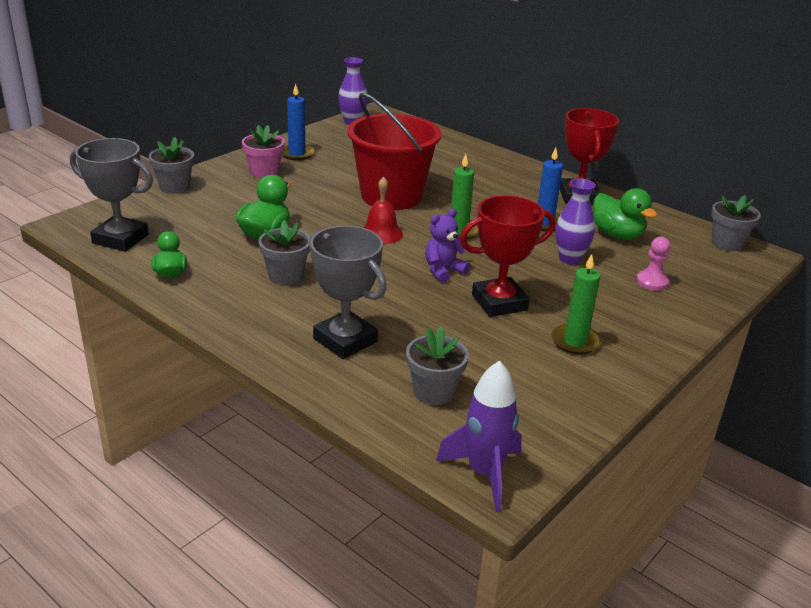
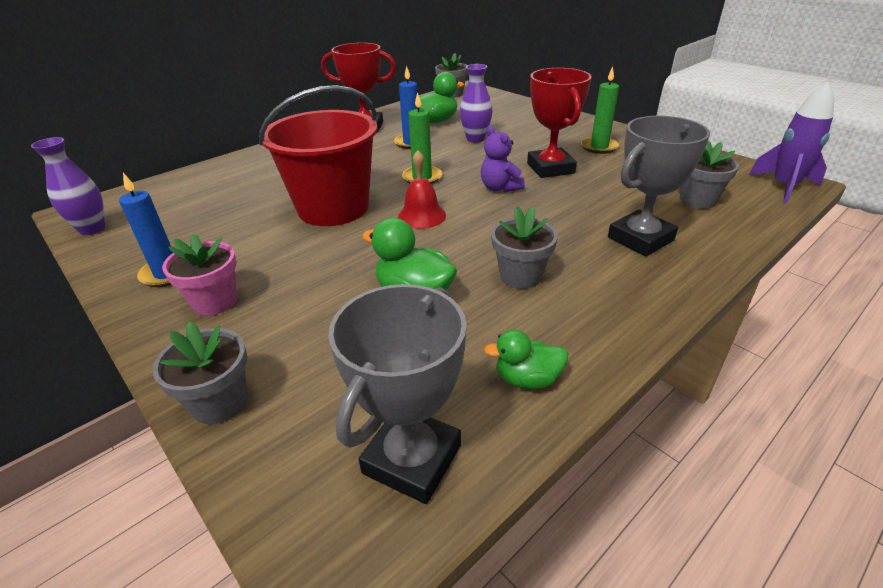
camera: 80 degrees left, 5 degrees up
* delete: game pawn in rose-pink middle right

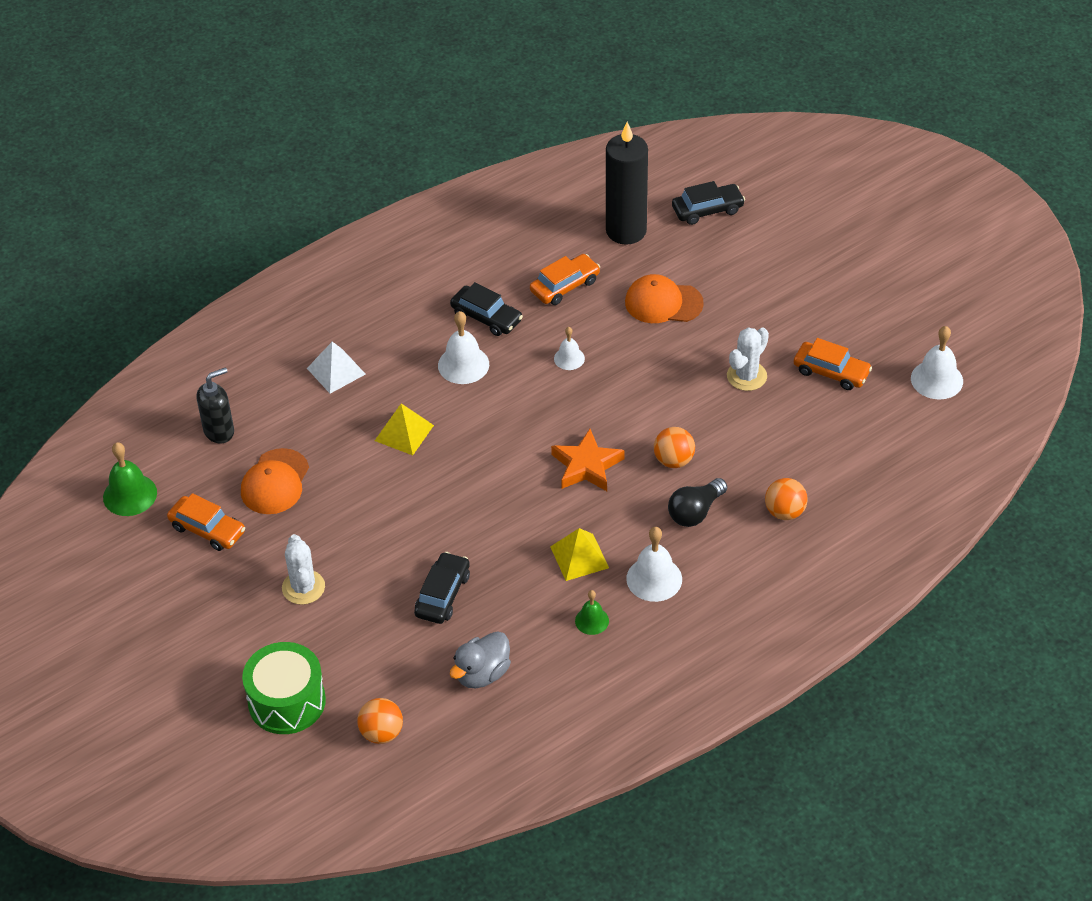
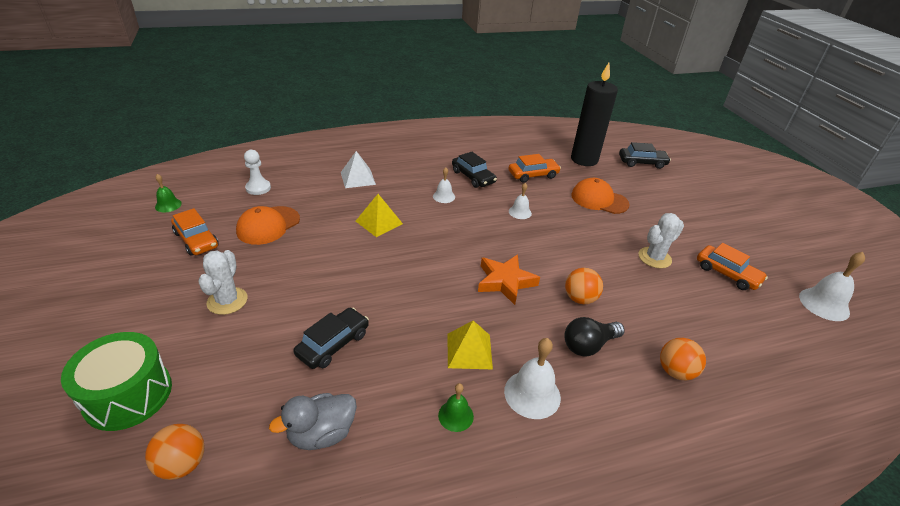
camera: 15 degrees right, 10 degrees down
* resize: hand bell in leaf-green (1st from left) middle left = middle left x0.60
* replace: pump bottle in ebony middle left to game pawn in white middle left
* resize: hand bell in white (1st from left) centre = centre x0.60

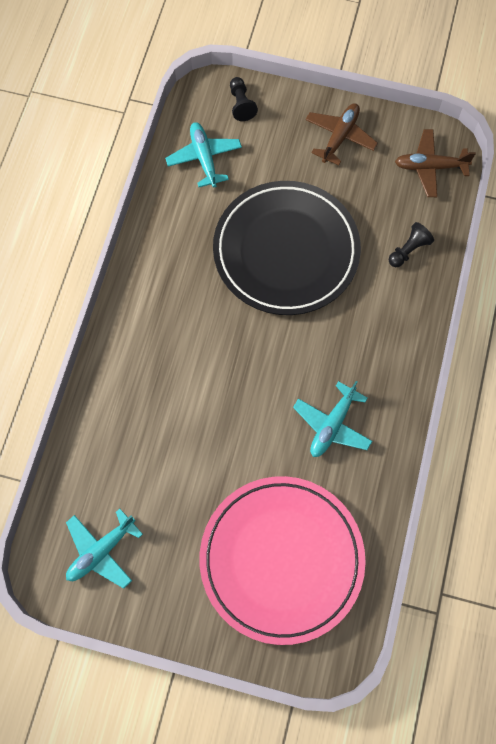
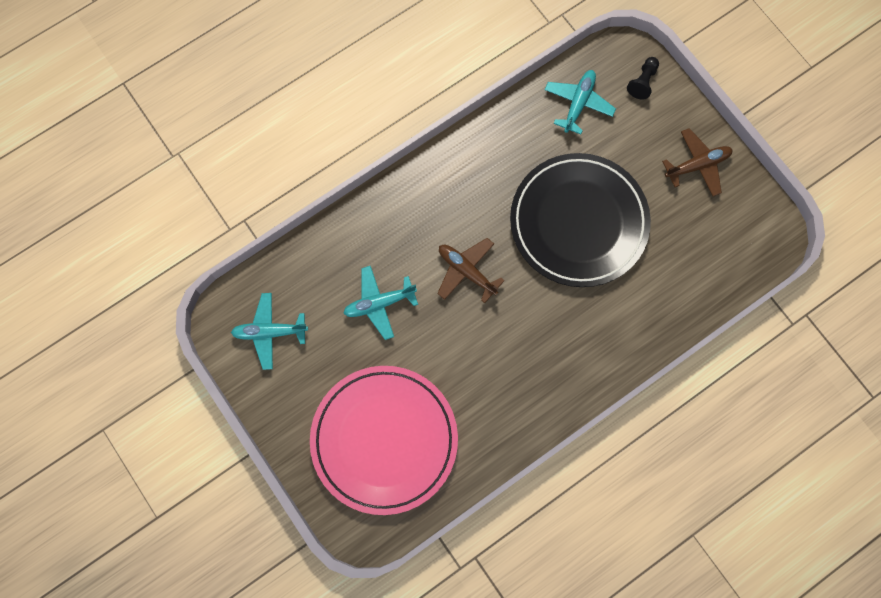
camera: 40 degrees right, 5 degrees up
* move: toy plane in aqua (3rd from left in the first image) middle right to toy plane in aqua (2nd from left) centre
* move: toy plane in russet (2nd from left in the first image) top right to toy plane in russet (1st from left) centre
* delete: game pawn in ebony (2nd from left) top right

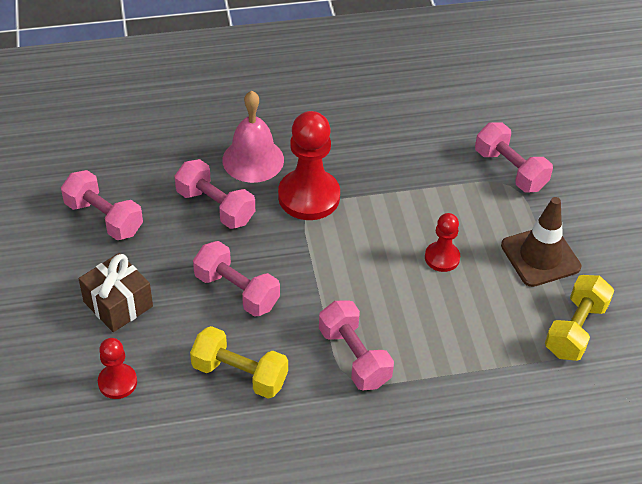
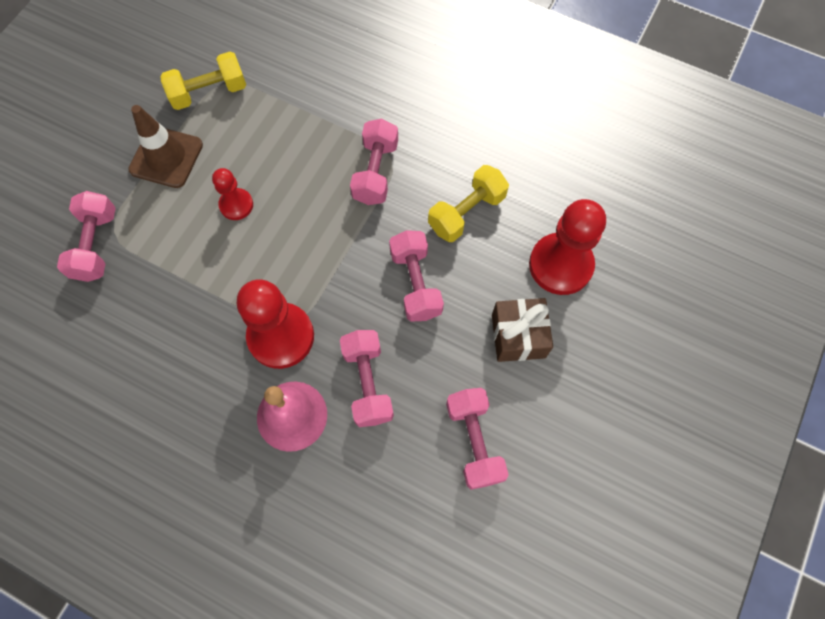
camera: 140 degrees left, 20 degrees up
* rotate: free weight in bright yellow (1st from left in the first image) bottom centre = top centre 75 degrees clockwise
* resize: game pawn in crimson (1st from left in the first image) bottom left = middle right x1.83

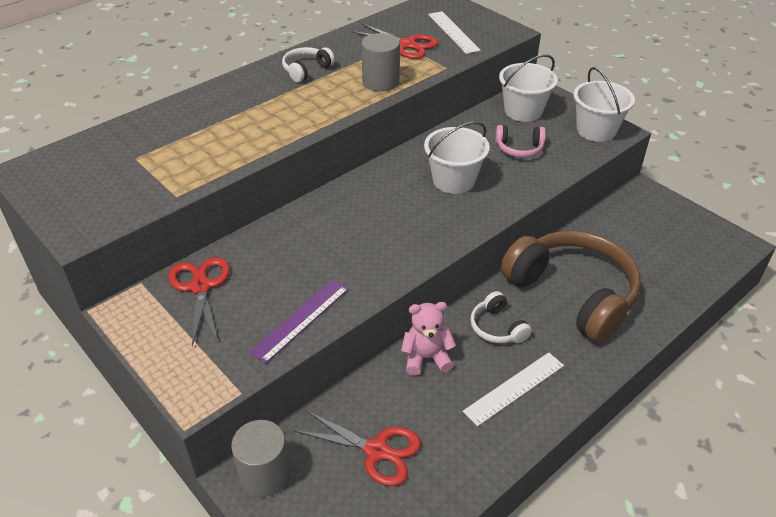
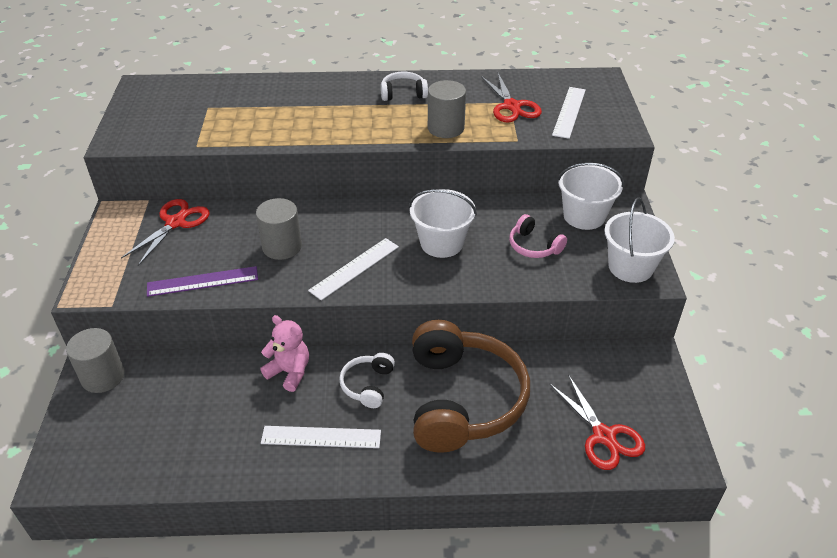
camera: 40 degrees right, 0 degrees up
* insert: cylinder shape in gray (2nd from left) centre
* insert: straightedge in white (2nd from left) centre
* move: shears in crimson (2nd from left in the first image) bottom centre to shears in crimson (3rd from left) bottom right

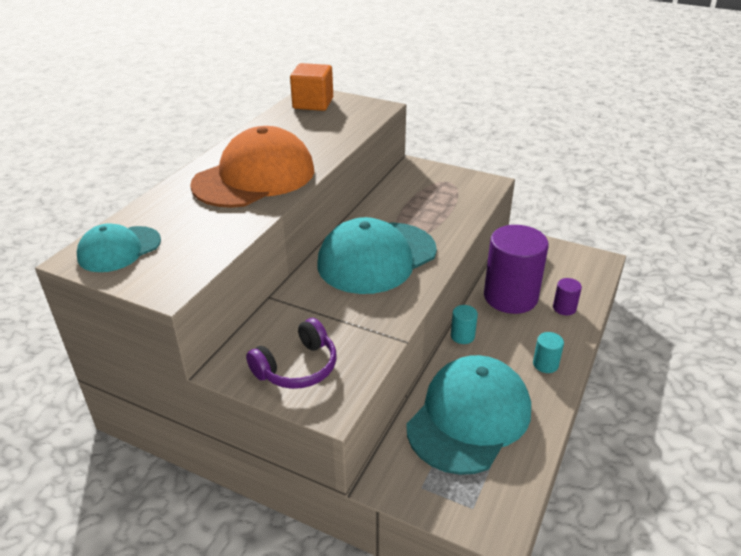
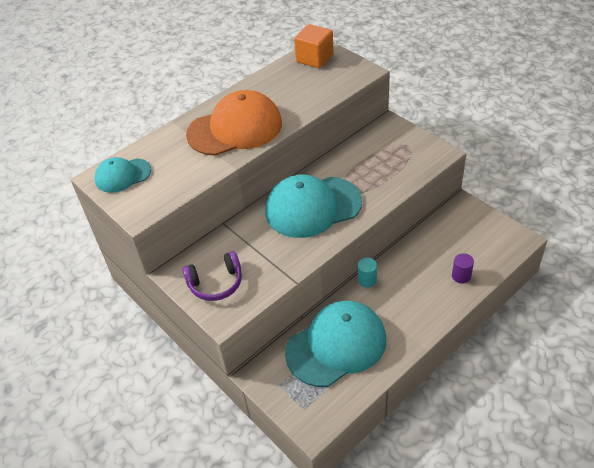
camera: 25 degrees right, 10 degrees up
* delete: cylinder shape in royal purple (1st from left) middle right
* delete: cylinder shape in aqua (2nd from left) middle right

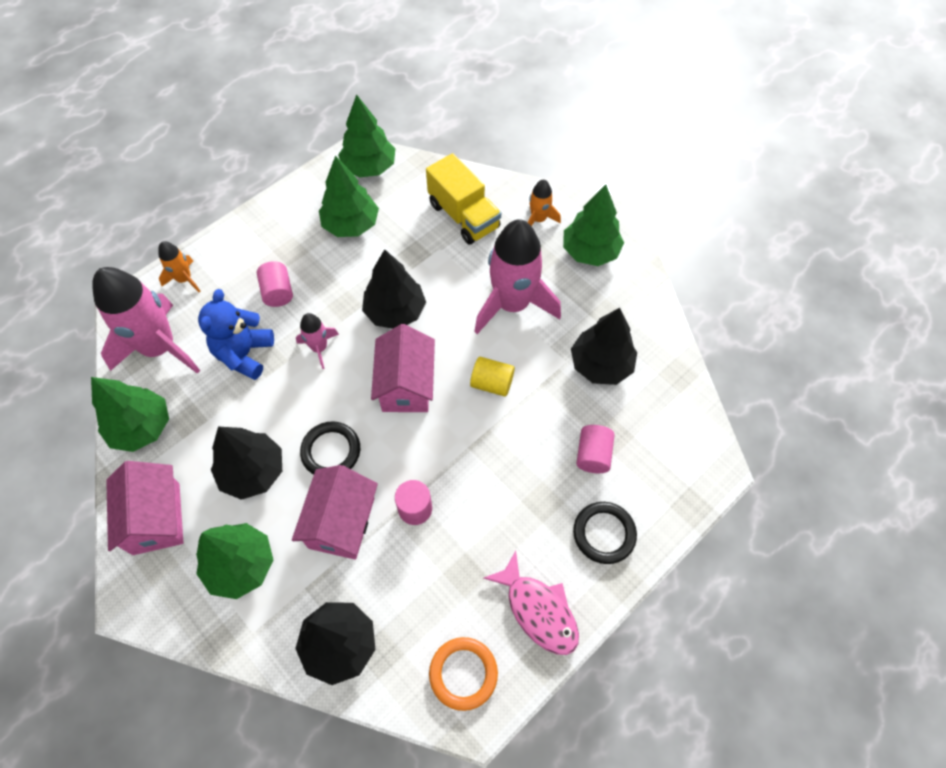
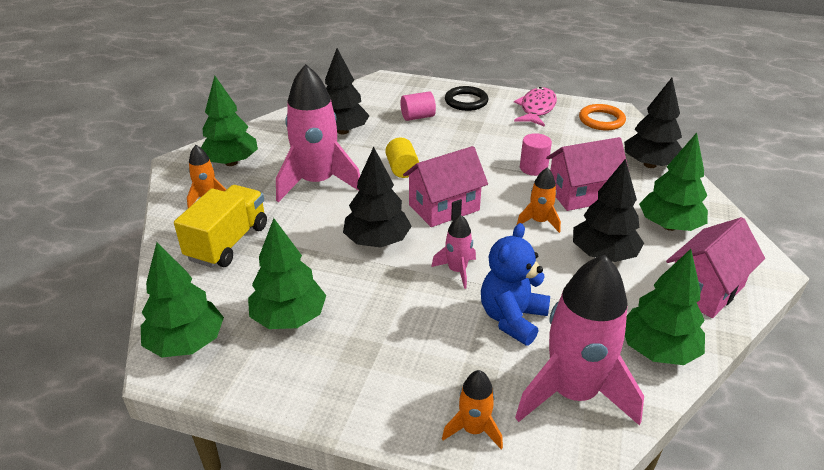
camera: 120 degrees left, 25 degrees down
* rotate: teddy bear in cobalt middle left = centre 135 degrees clockwise
* replace: hoop in ebony (1st from left) centre to rocket in orange (3rd from left) centre
* delete: cylinder shape in rose-pink (1st from left) middle left

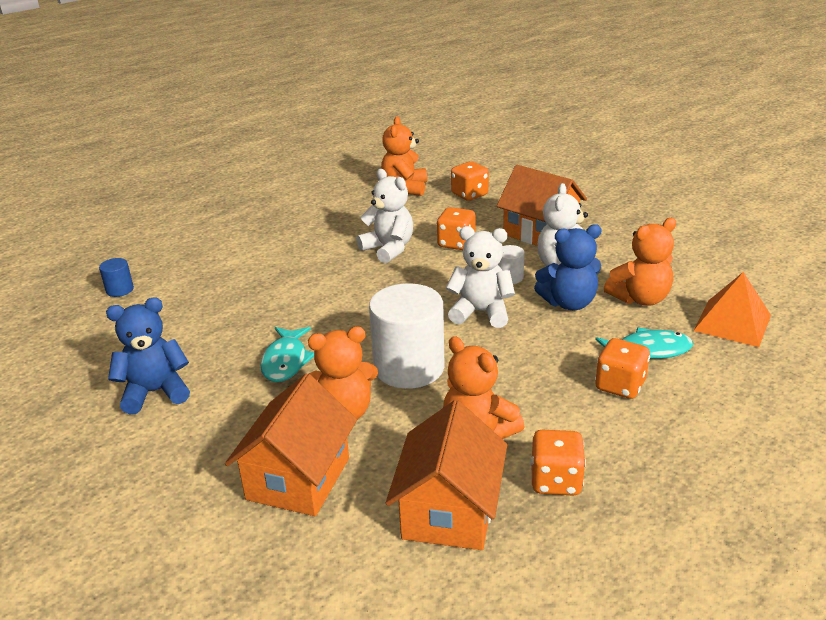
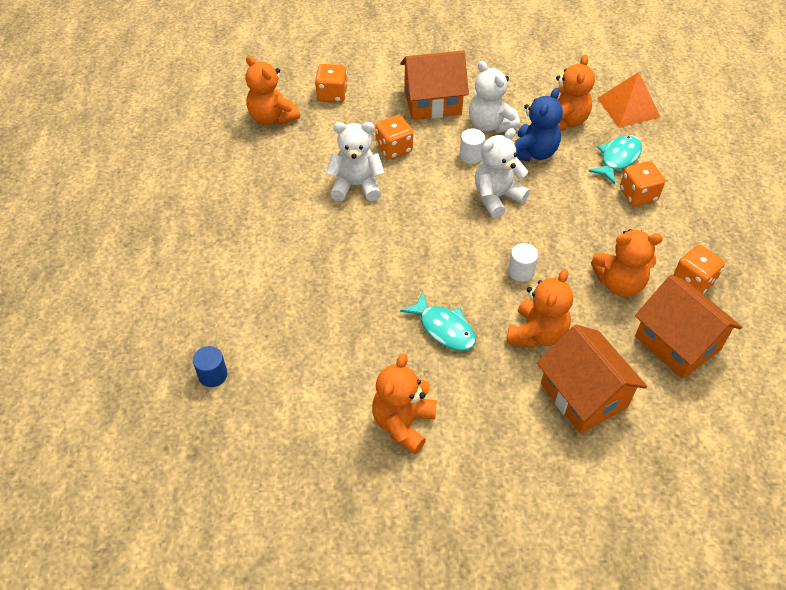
camera: 50 degrees left, 20 degrees up
* recolor: teddy bear in cobalt (1st from left) middle left to teddy bear in orange (2nd from left) bottom centre
* resize: cylinder shape in white (1st from left in the first image) centre = centre x0.45

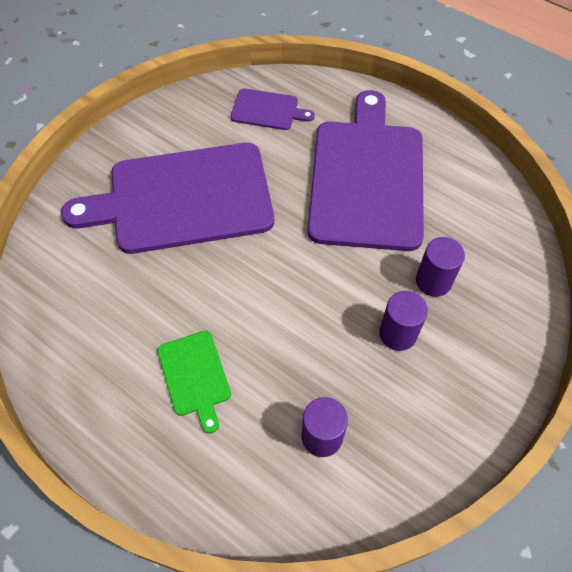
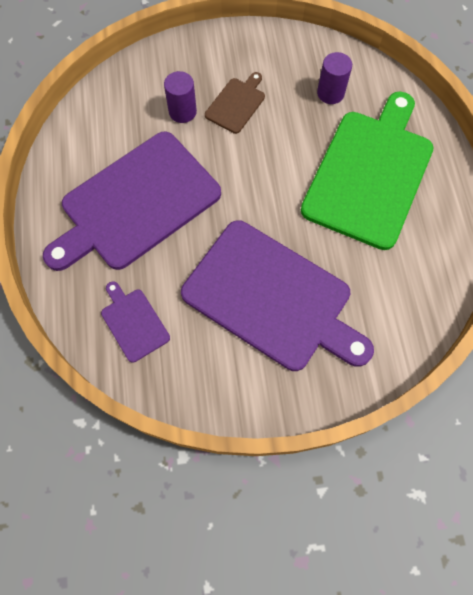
camera: 135 degrees left, 10 degrees up
* replace: cylinder shape in royal purple (2nd from left) middle right to bread board in russet top centre
* resize: bread board in leaf-green bottom centre = top right x2.28

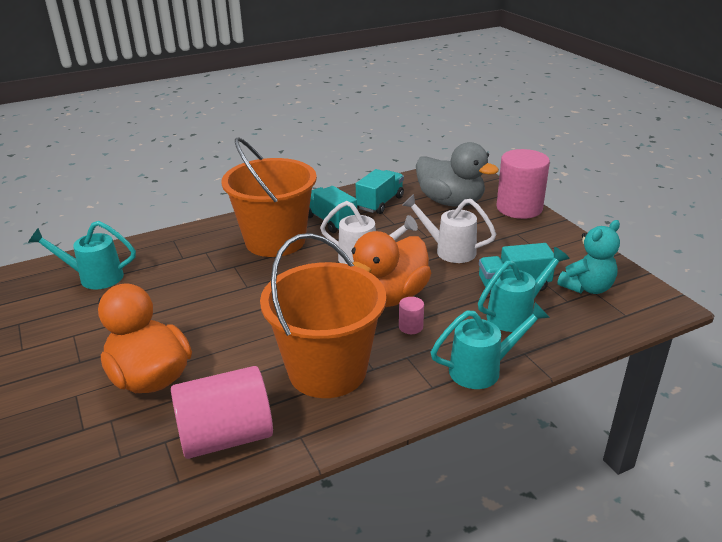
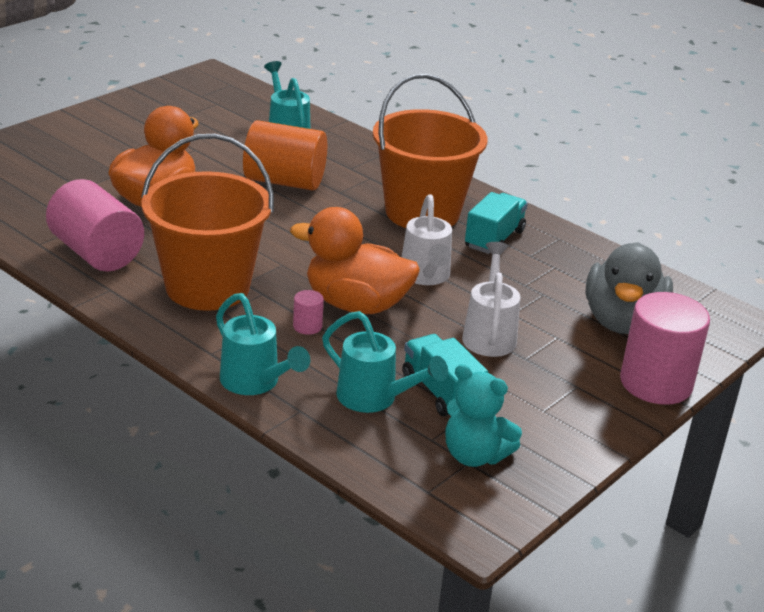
camera: 65 degrees right, 0 degrees up
* insert: cylinder shape in orange top centre
* delete: toy truck in aqua (2nd from left) centre

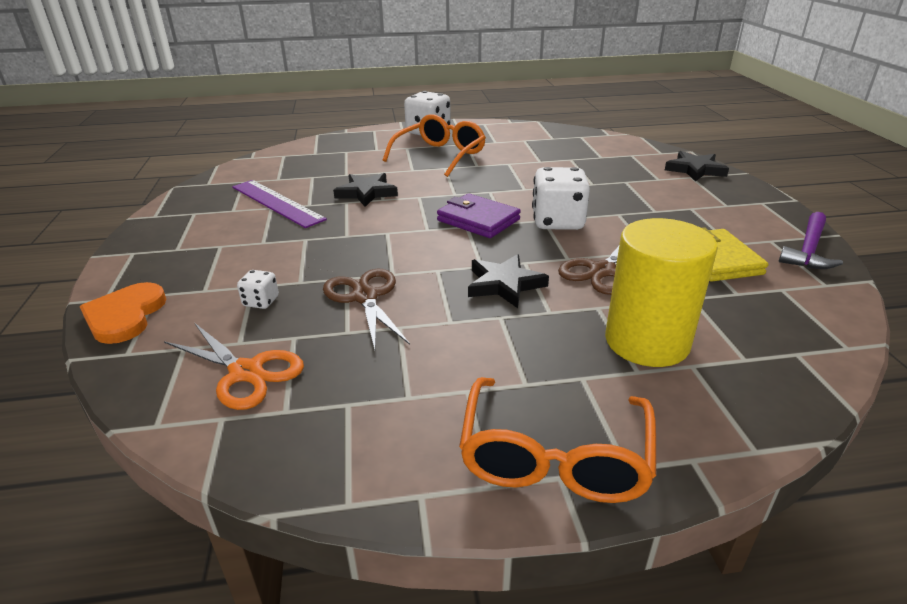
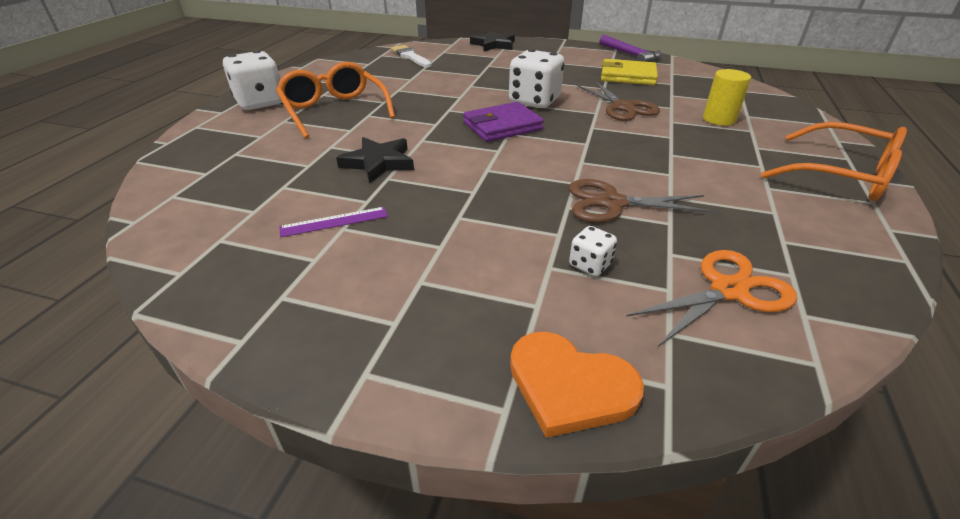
camera: 65 degrees left, 5 degrees up
* resize: straightedge in royal purple middle left = centre x0.54
* insert: paintbrush in white top centre
* resize: cylinder shape in bright yellow middle right = top right x0.56
* delete: star shape in ebony (2nd from left) centre

